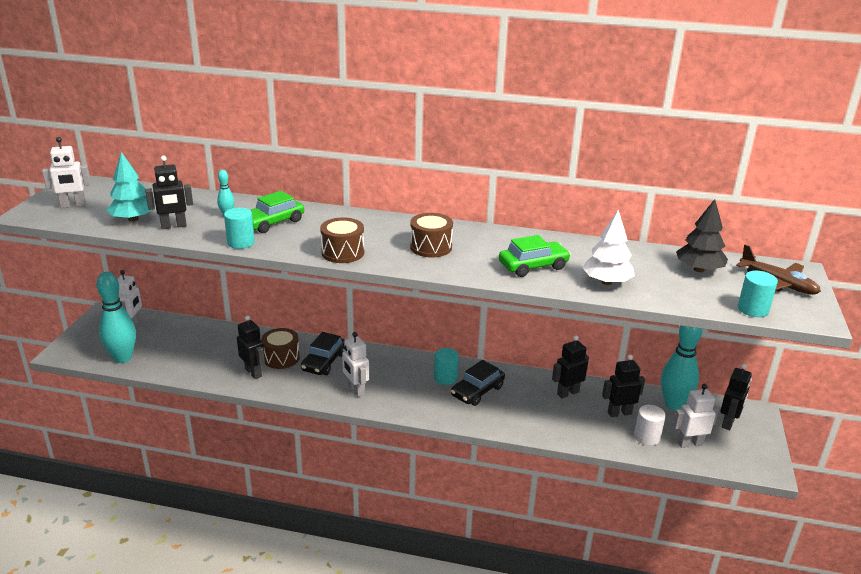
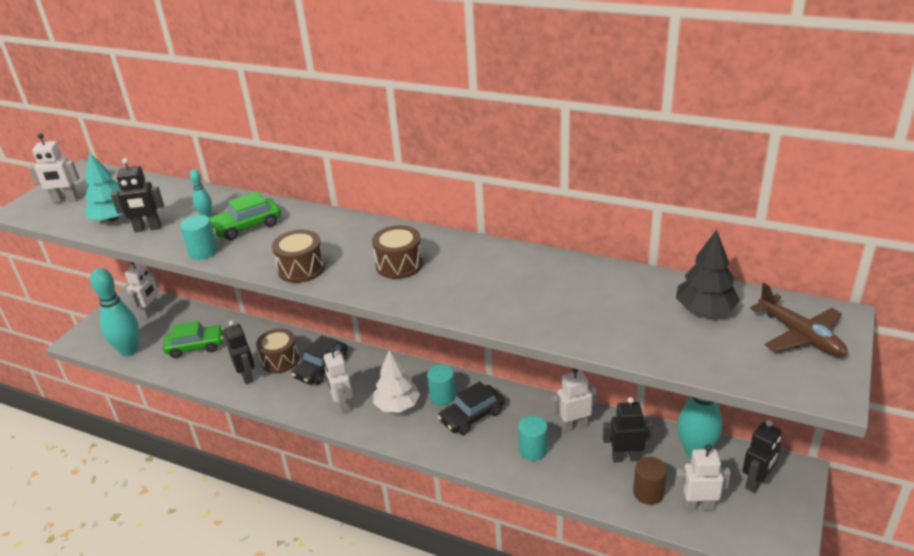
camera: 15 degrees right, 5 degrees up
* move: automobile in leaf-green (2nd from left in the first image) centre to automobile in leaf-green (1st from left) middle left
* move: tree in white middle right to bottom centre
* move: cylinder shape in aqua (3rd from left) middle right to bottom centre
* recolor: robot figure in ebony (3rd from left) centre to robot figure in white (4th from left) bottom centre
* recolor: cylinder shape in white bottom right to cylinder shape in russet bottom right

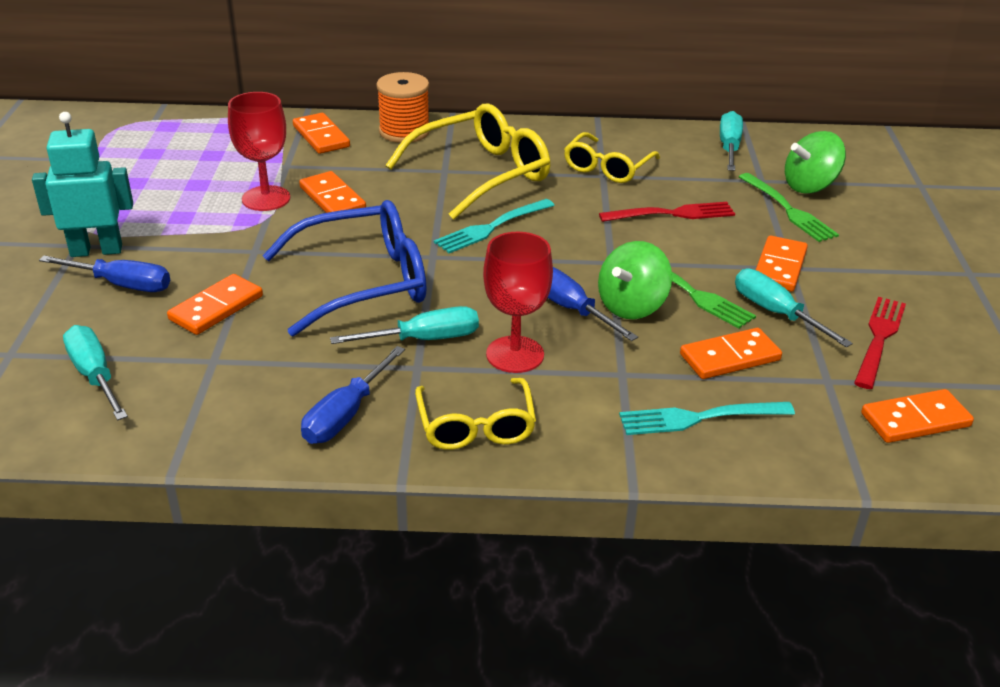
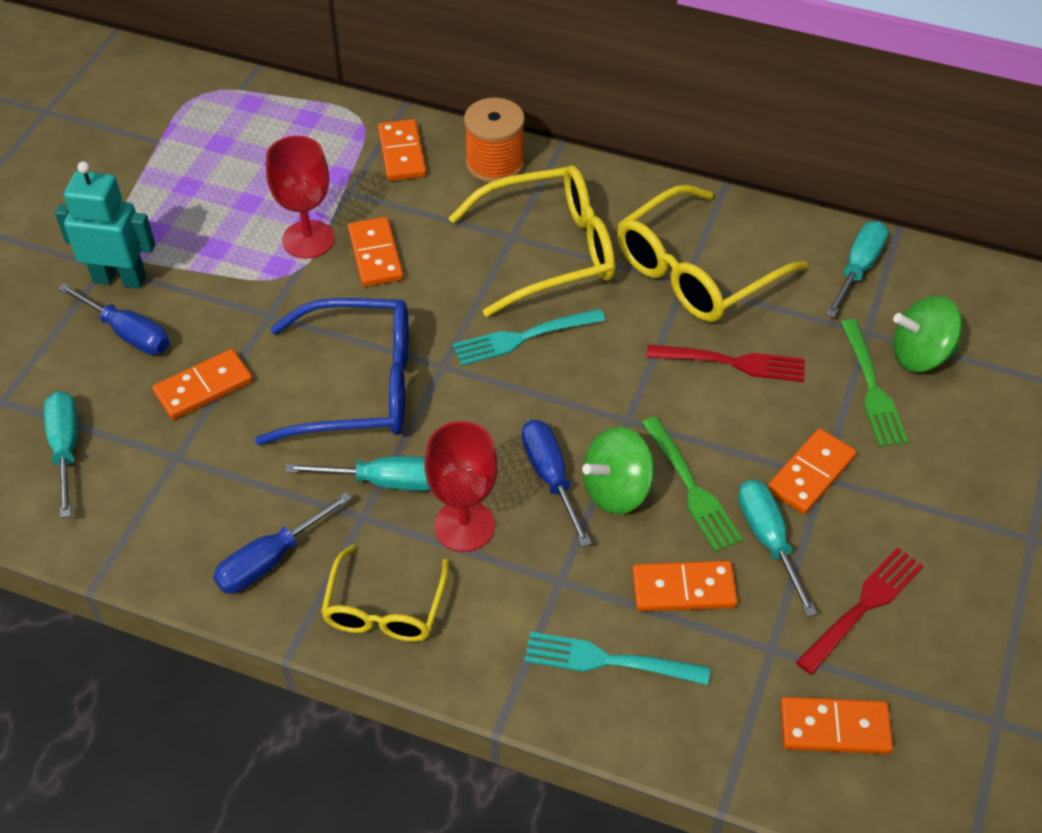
camera: 20 degrees right, 15 degrees up
* resize: spectacles in bright yellow (3rd from left) top centre = top right x1.62

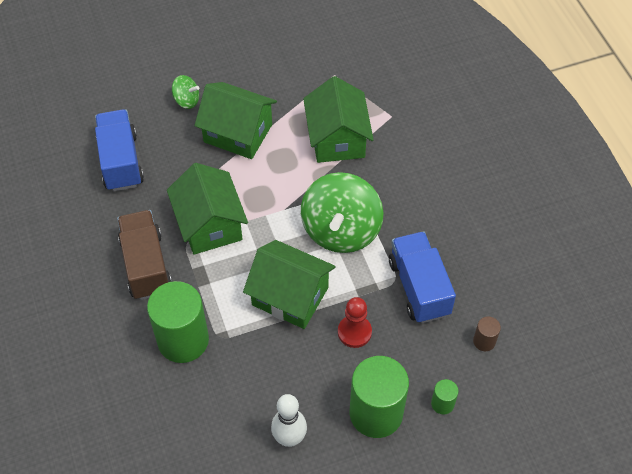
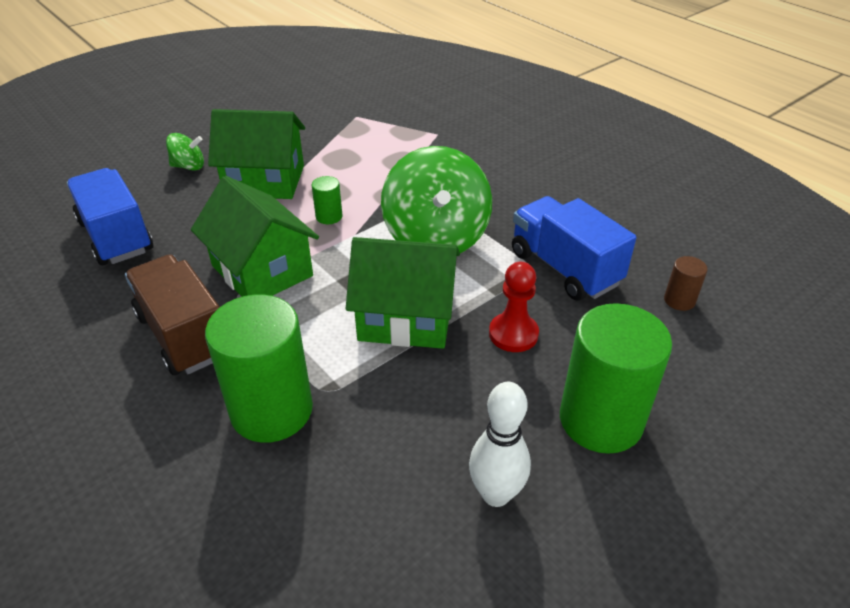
camera: 20 degrees left, 15 degrees down
* move: cylinder shape in leaf-green (3rd from left in the first image) bottom right to cylinder shape in leaf-green (2nd from left) top centre
* delete: house in leaf-green (4th from left) top centre

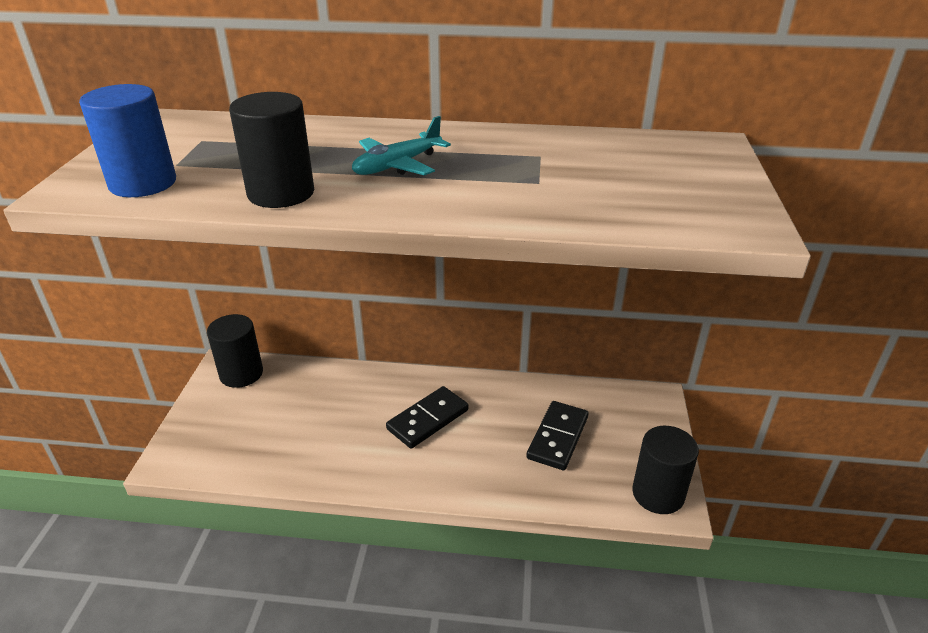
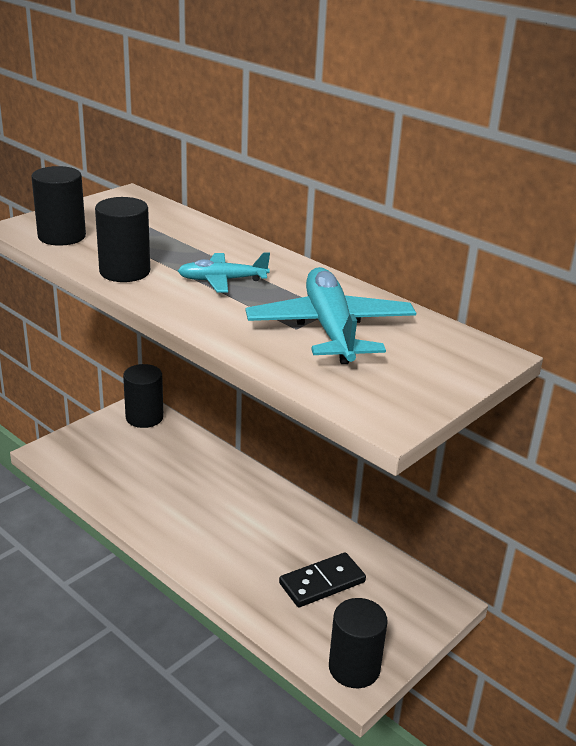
camera: 35 degrees right, 5 degrees down
* recolor: cylinder shape in cobalt top left to cylinder shape in ebony (1st from left) top left
* insert: toy plane in aqua (2nd from left) centre
* delete: domino in ebony (1st from left) centre

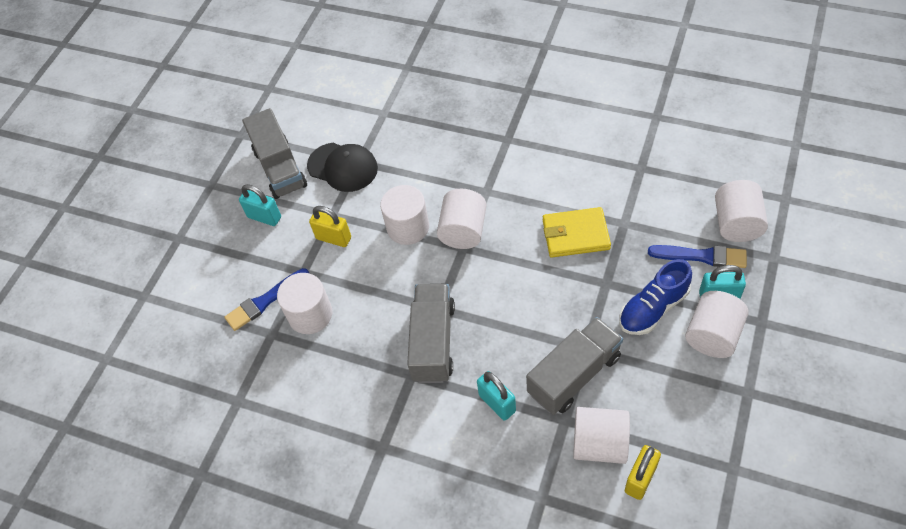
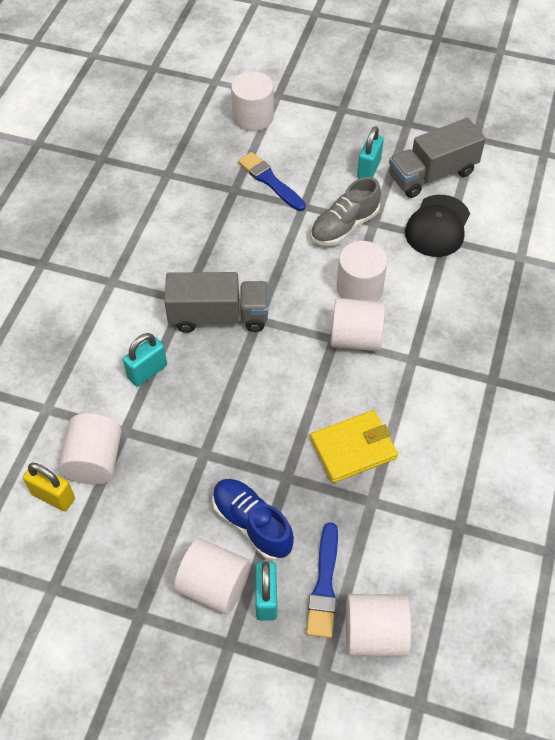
camera: 80 degrees right, 0 degrees up
* move: cylinder shape in white (1st from left in the first image) centre to cylinder shape in white (3rd from left) top centre
* replace: lock in bright yellow (1st from left) centre to lace-up shoe in gray top centre
* rotate: billfold in bright yellow centre = centre 75 degrees clockwise
* delete: toy truck in gray (3rd from left) bottom centre

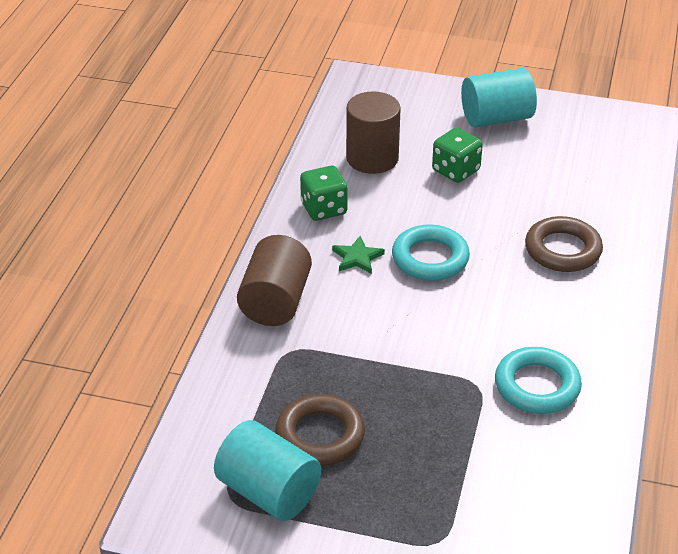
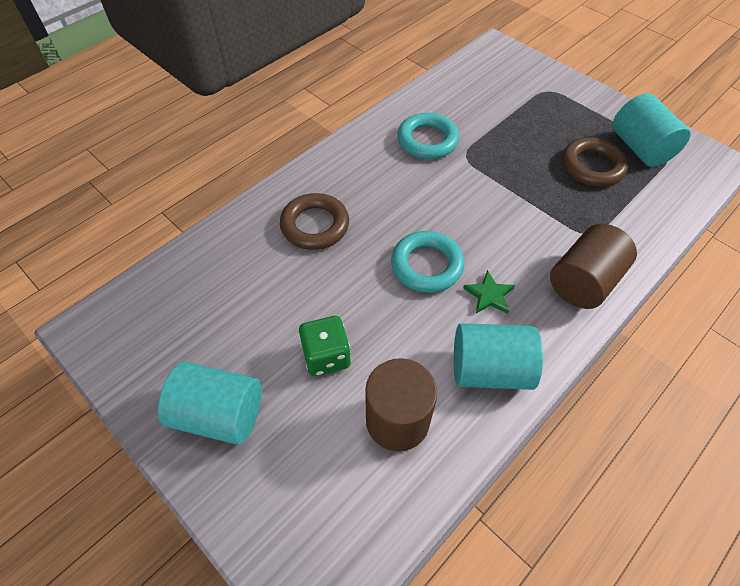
camera: 150 degrees left, 15 degrees up
* replace: dice in leaf-green (1st from left) centre to cylinder shape in aqua (2nd from left) middle right

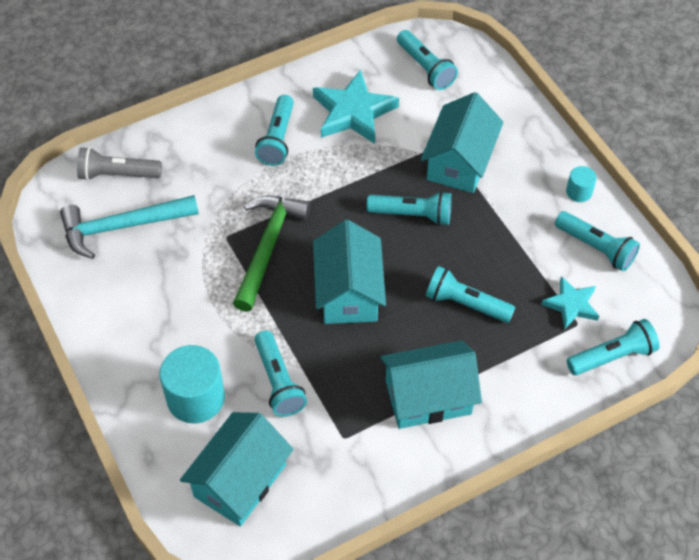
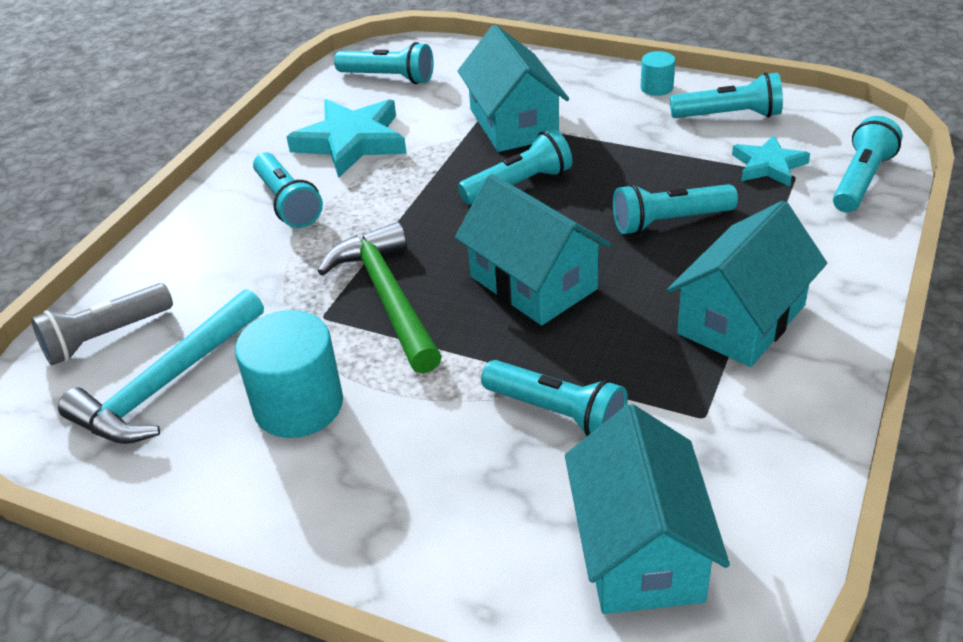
camera: 35 degrees left, 15 degrees down
* move: cylinder shape in aqua (1st from left) bottom left to middle left

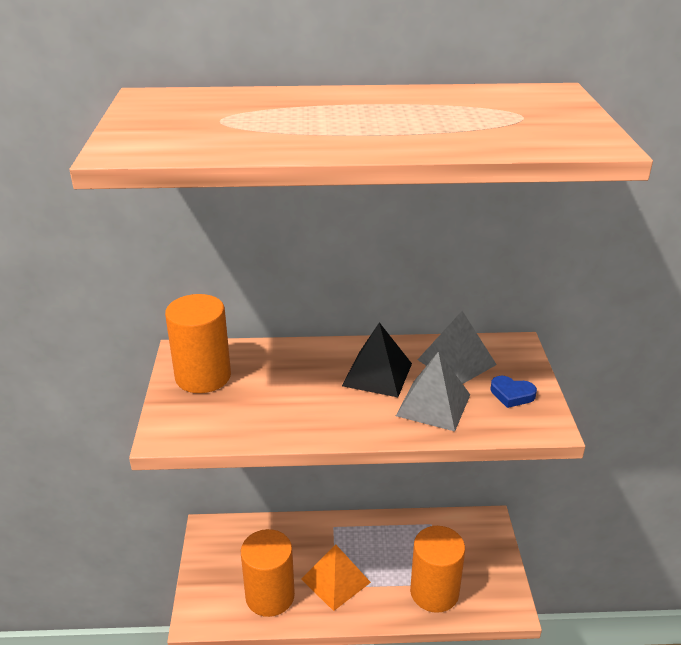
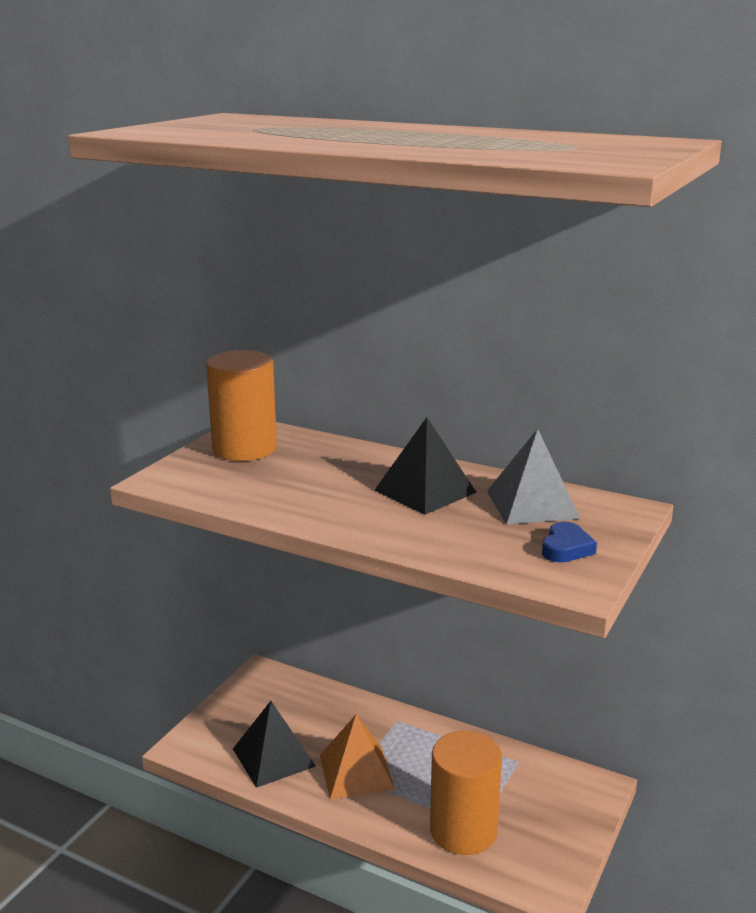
camera: 30 degrees right, 10 degrees down
* replace: cylinder shape in orange (2nd from left) bottom centre to pyramid in ebony (1st from left) bottom centre
* rotate: heart in cobalt middle right = middle right 120 degrees counterclockwise
* delete: pyramid in gray (1st from left) centre

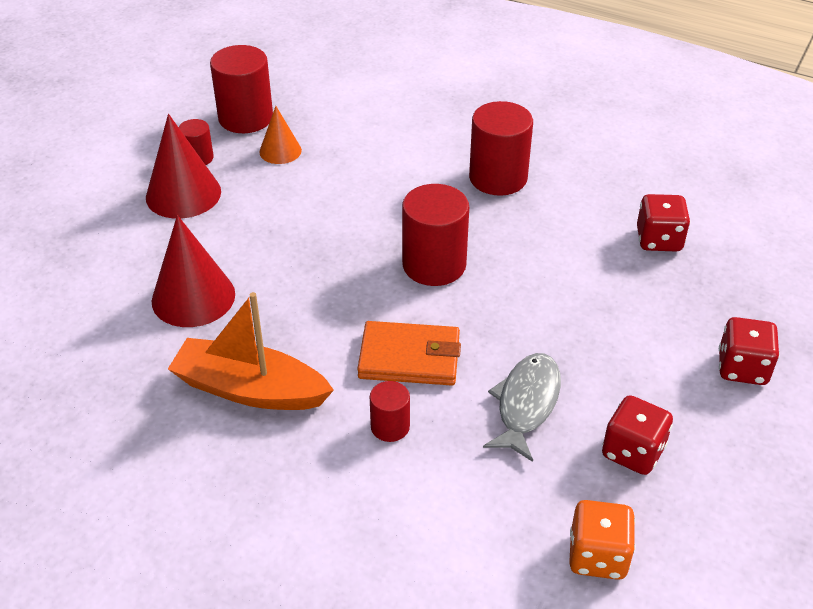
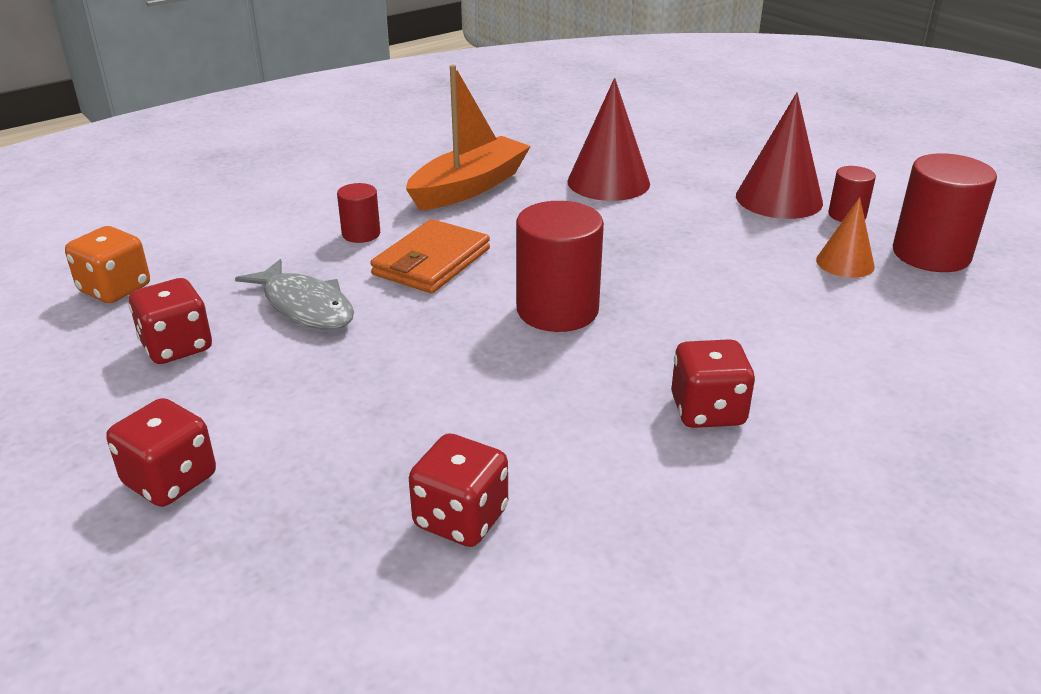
camera: 115 degrees right, 10 degrees down
* replace: cylinder shape in crimson (5th from left) top centre to dice in crimson (4th from left) middle right

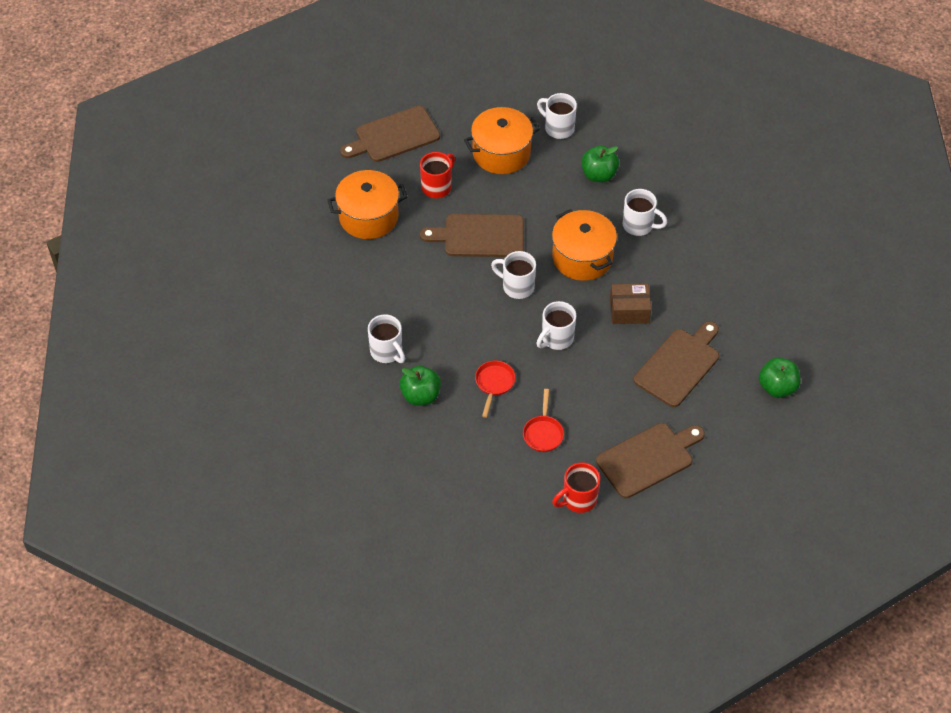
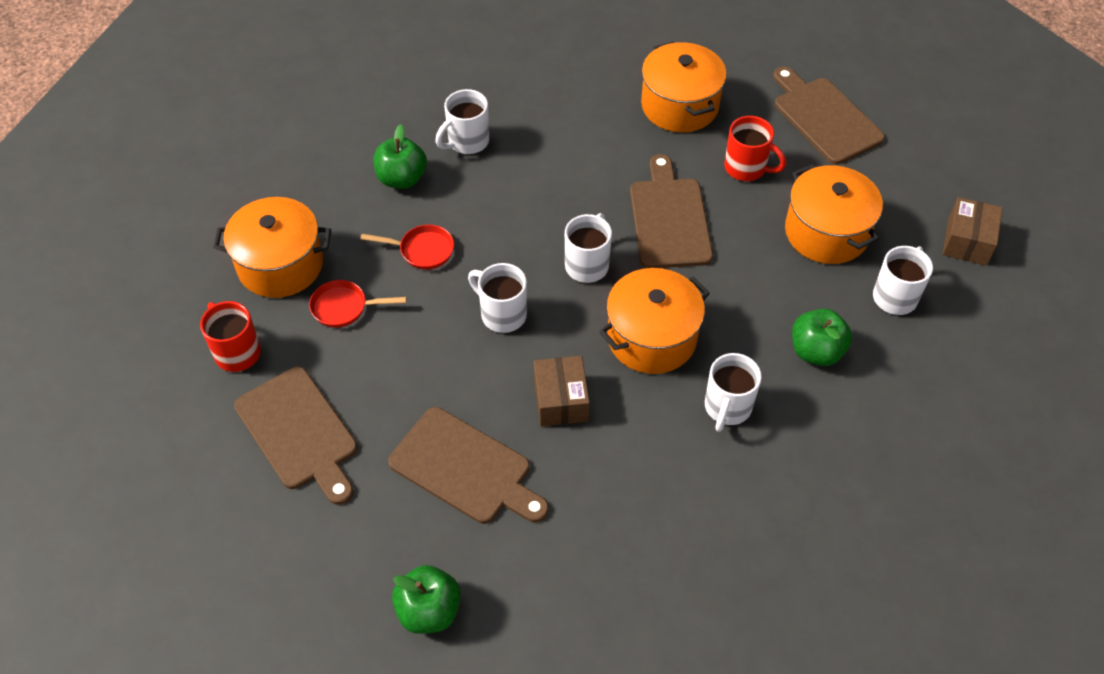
camera: 85 degrees right, 0 degrees up
* insert: pot in orange (1st from left) middle left
* insert: parcel in russet (2nd from left) middle right

